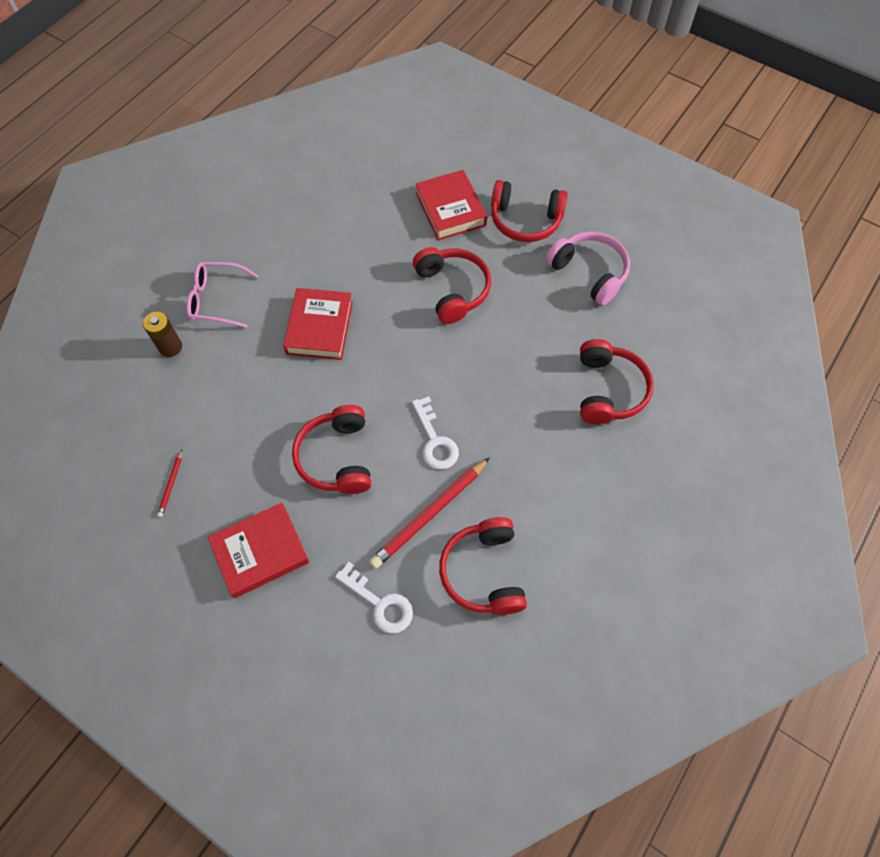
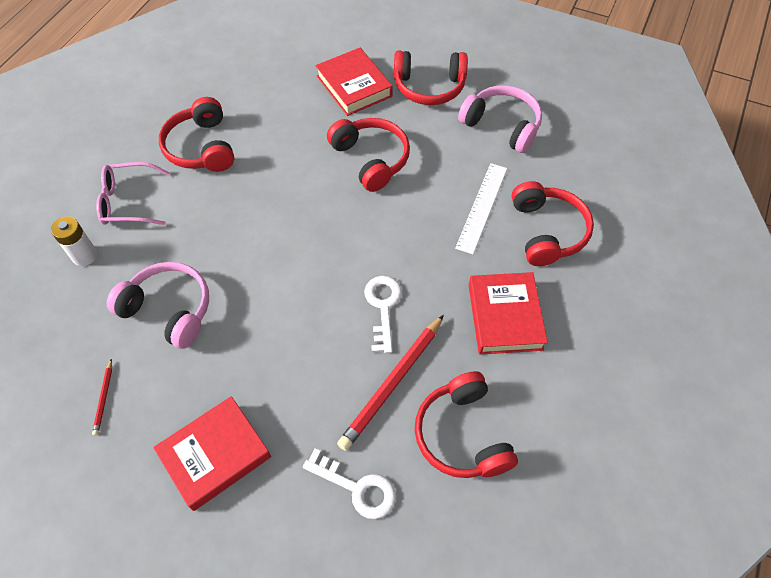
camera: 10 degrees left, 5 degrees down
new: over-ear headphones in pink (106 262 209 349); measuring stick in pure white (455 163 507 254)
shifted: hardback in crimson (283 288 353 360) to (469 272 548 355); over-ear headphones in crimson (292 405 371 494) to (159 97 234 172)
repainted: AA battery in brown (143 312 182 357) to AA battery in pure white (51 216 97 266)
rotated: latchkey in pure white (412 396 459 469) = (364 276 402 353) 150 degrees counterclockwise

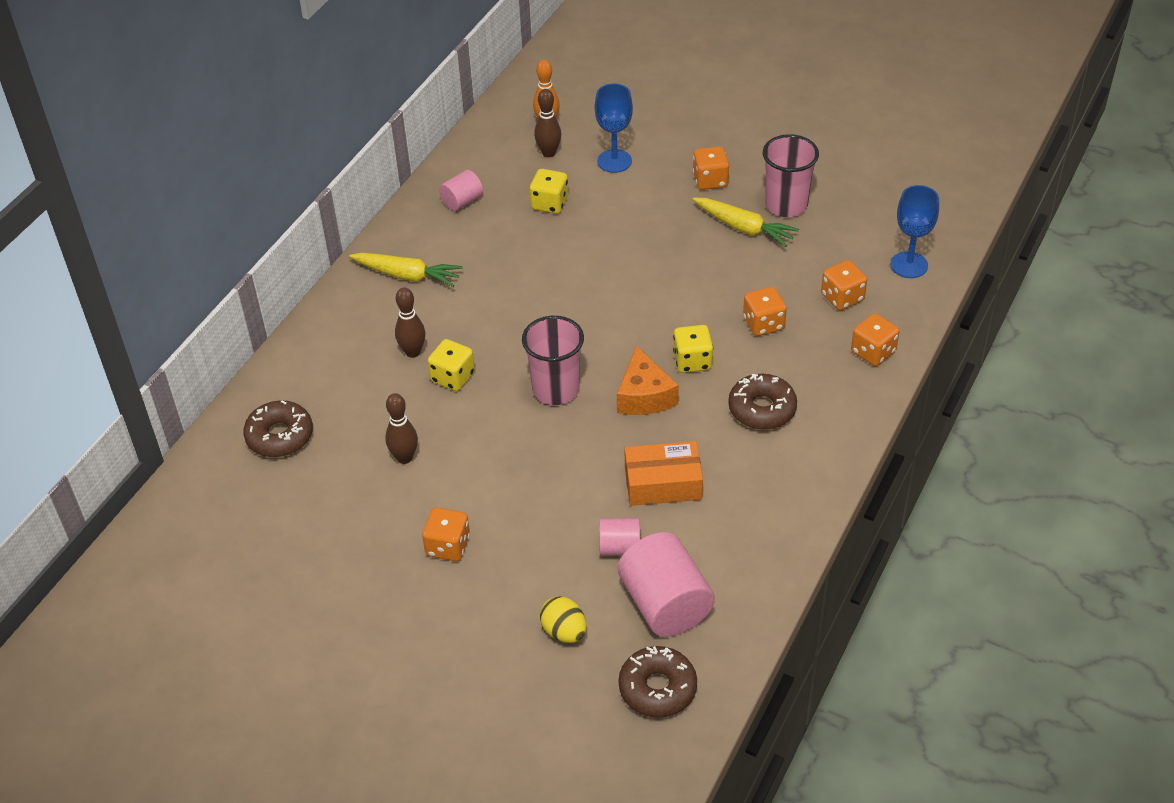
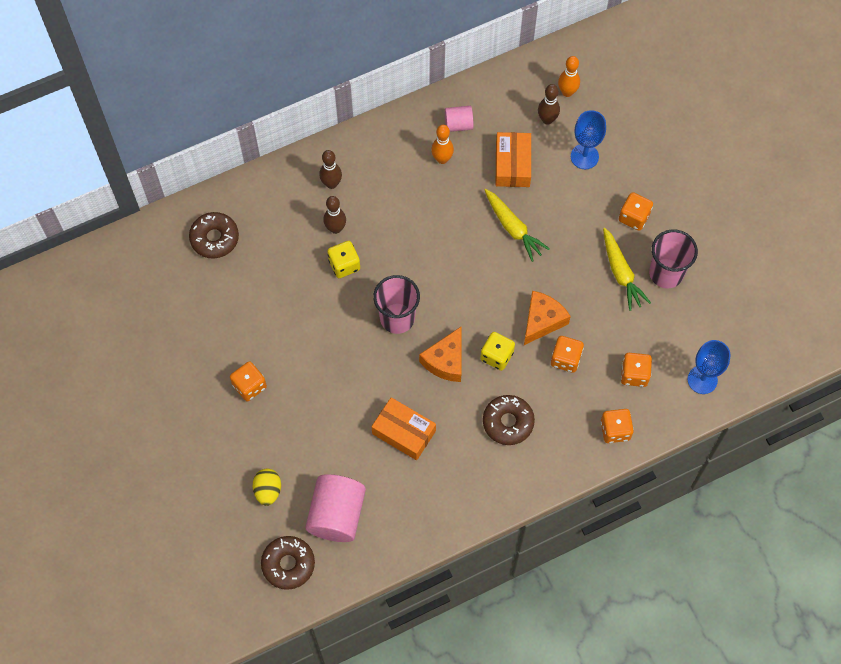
camera: 35 degrees right, 20 degrees up
gone: cylinder in pink (599 518 640 556)
new: bowling pin in bright orange (431 125 454 164); cheese wedge in bright orange (524 291 571 345)
shifted: toy carrot in bright yellow (349 252 463 287) to (485 189 550 262); bowling pin in brown (385 393 418 464) to (319 150 342 189)
swapped: die in bright yellow (530 169 568 214) to box in bright orange (496 132 531 187)

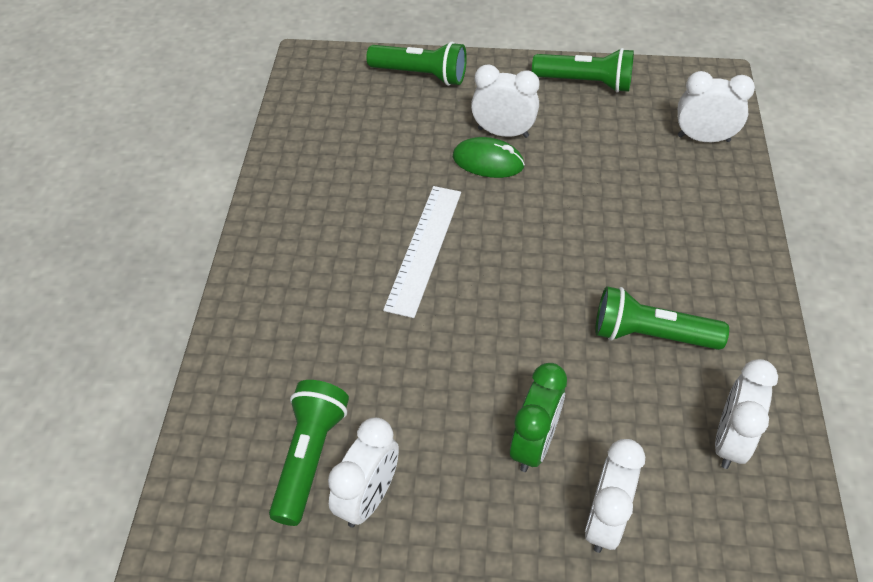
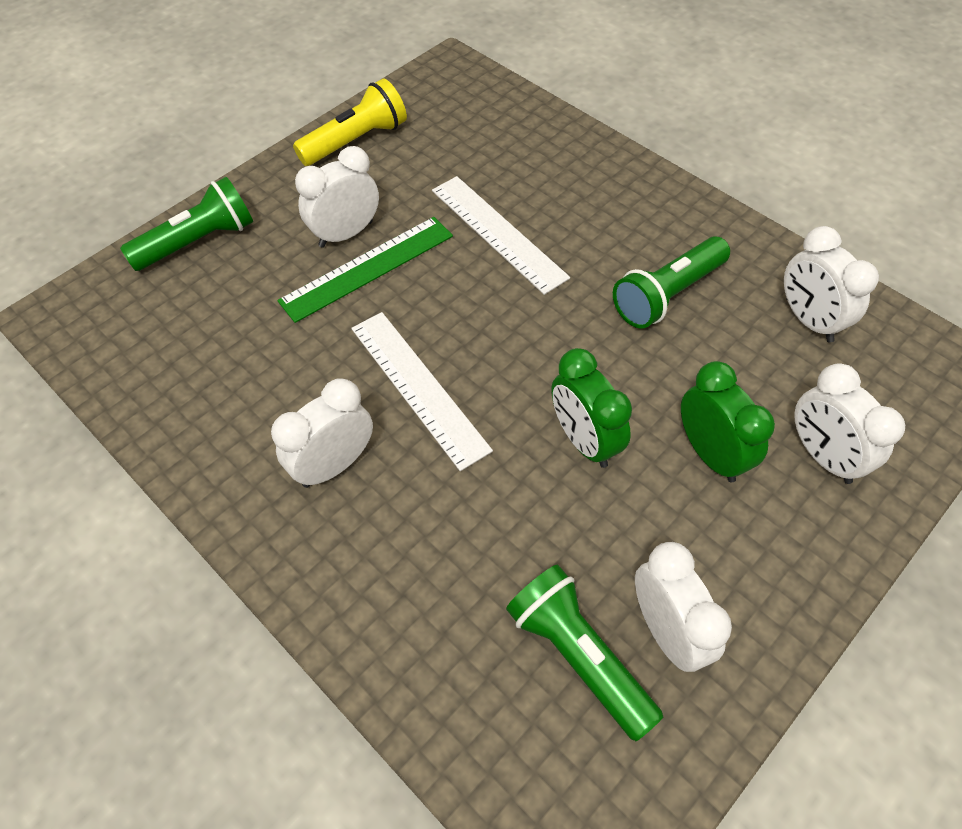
camera: 50 degrees left, 5 degrees up
new: measuring stick in pure white (432 176 570 295); bedside clock in emerald (551 348 632 468)
shifted: bedside clock in pure white (678 71 755 142) to (271 378 373 488)
swapped: PC mouse in emerald (453 137 525 178) to measuring stick in emerald (277 217 453 323)
repainted: pocket torch in emerald (532 48 634 93) to pocket torch in bright yellow (293 79 407 166)

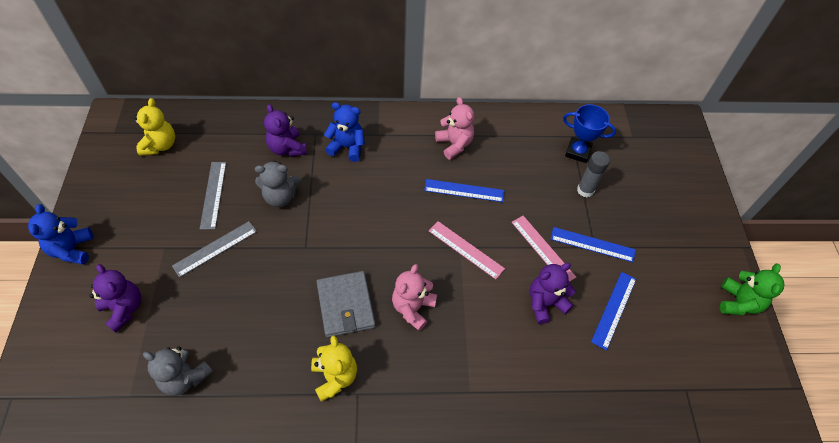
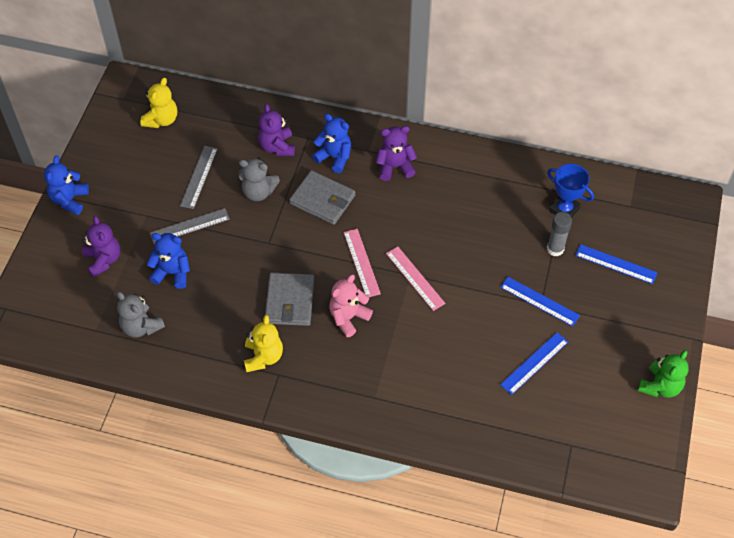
camera: 20 degrees right, 0 degrees up
gone: stuffed bear in pink (435 97 474 160)
new: stuffed bear in cobalt (147 233 190 289); card wallet in ash-grey (289 170 356 225)
shifted: measuring stick in cobalt (424 179 504 202) to (575 244 657 284); measuring stick in pink (511 216 576 282) to (344 229 381 297); stuffed bear in purple (530 263 575 324) to (376 126 417 181)

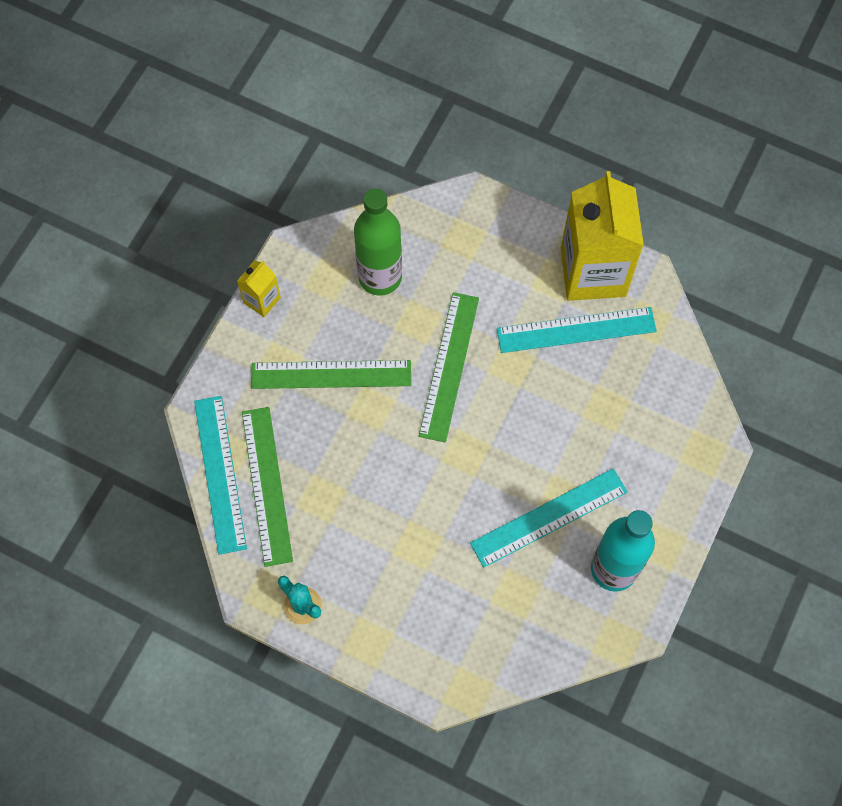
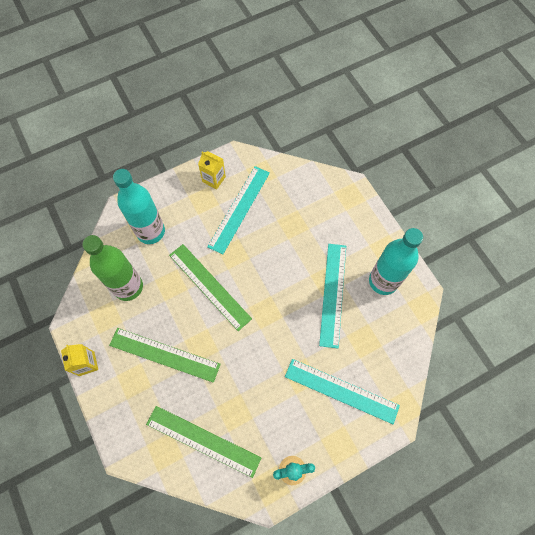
camera: 55 degrees left, 0 degrees up
new: drink bottle in turquoise (113 169 165 244)
shifted: measuring stick in turquoise (194 396 247 555) to (285 359 400 424)
rotated: measuring stick in emerald (251 360 411 389) = (109 328 221 383) 75 degrees clockwise
scaled: carton in bright yellow (561 171 644 301) = (198 151 226 190) x0.45

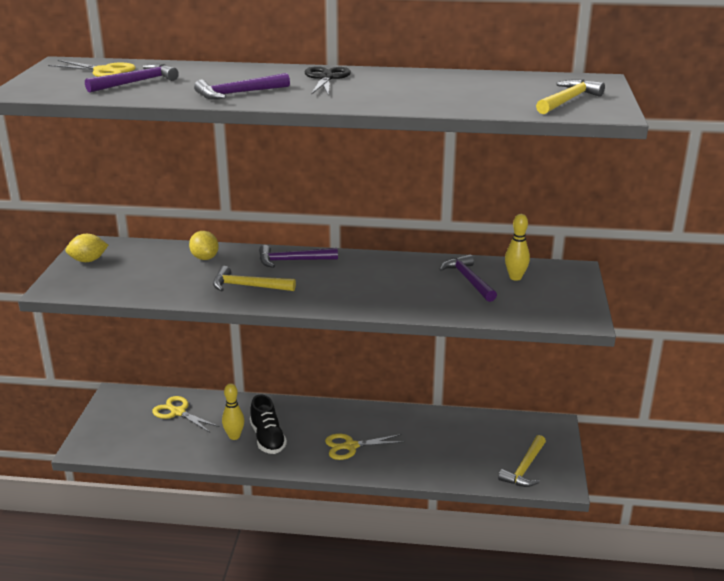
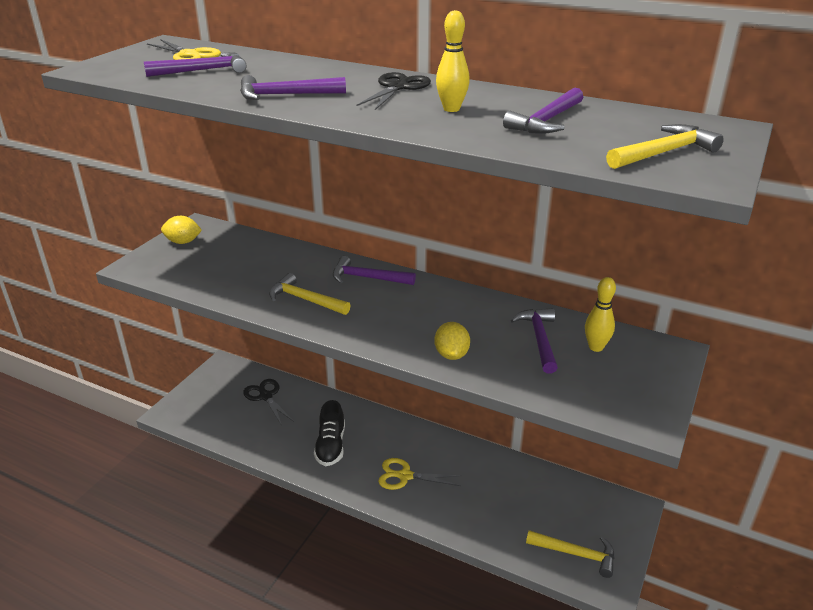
camera: 20 degrees right, 5 degrees up
new: hammer in purple (503 87 583 134)
shifted: lemon in bright yellow (189 231 219 260) to (434 322 470 360); bowling pin in bright yellow (222 383 244 440) to (436 10 470 112)
repainted: shears in bright yellow (152 396 220 433) to shears in black (243 379 294 426)
rotated: hammer in bright yellow (498 435 546 487) = (526 530 615 578) 120 degrees counterclockwise

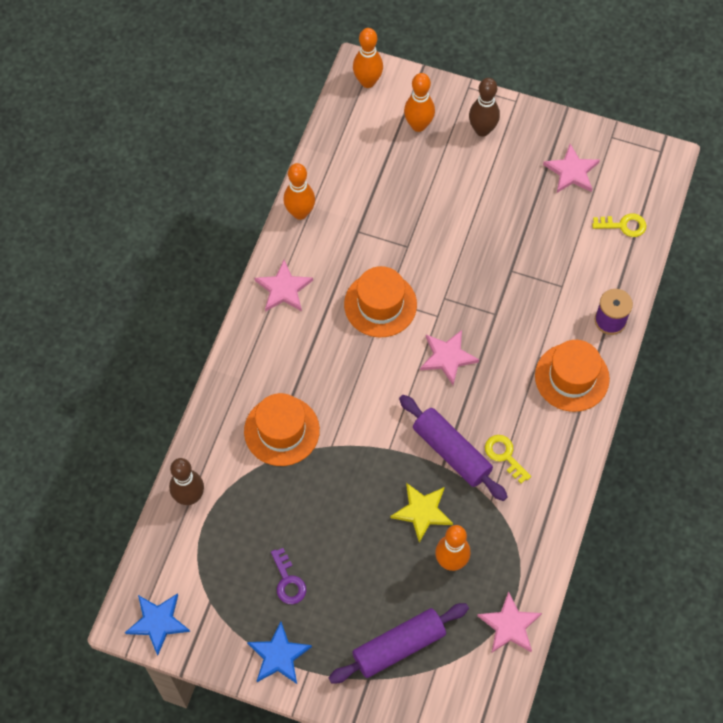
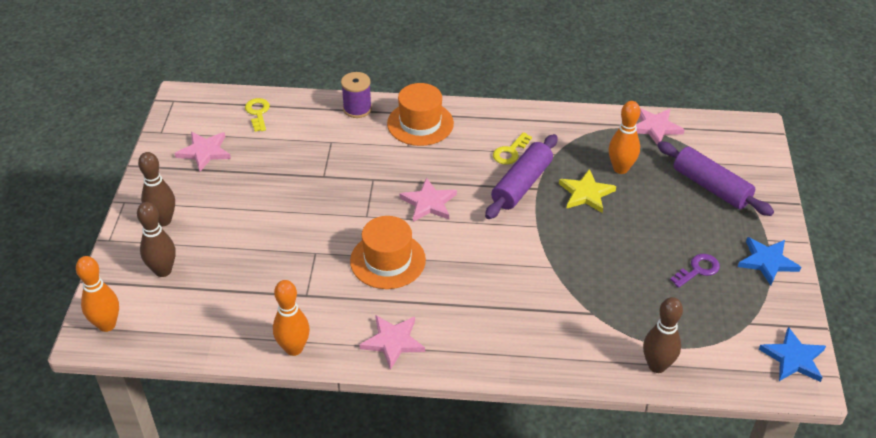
camera: 105 degrees left, 20 degrees down
gone: tall hat in bright orange (244 393 320 466)
repainted: bowling pin in bright orange (404 73 435 132) to bowling pin in brown (137 202 176 277)

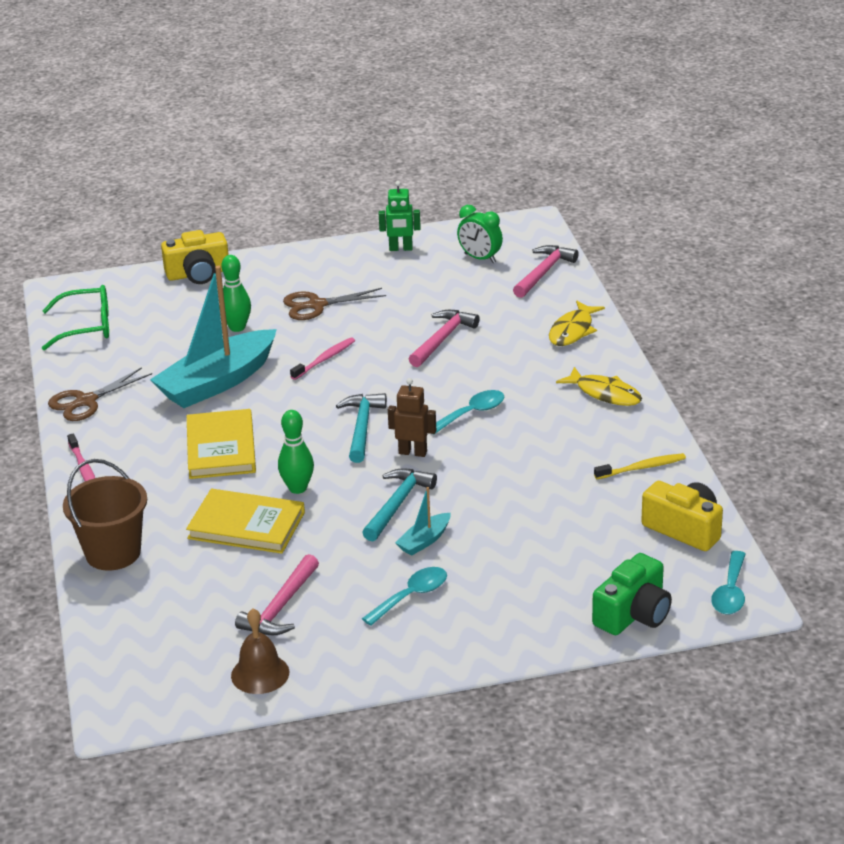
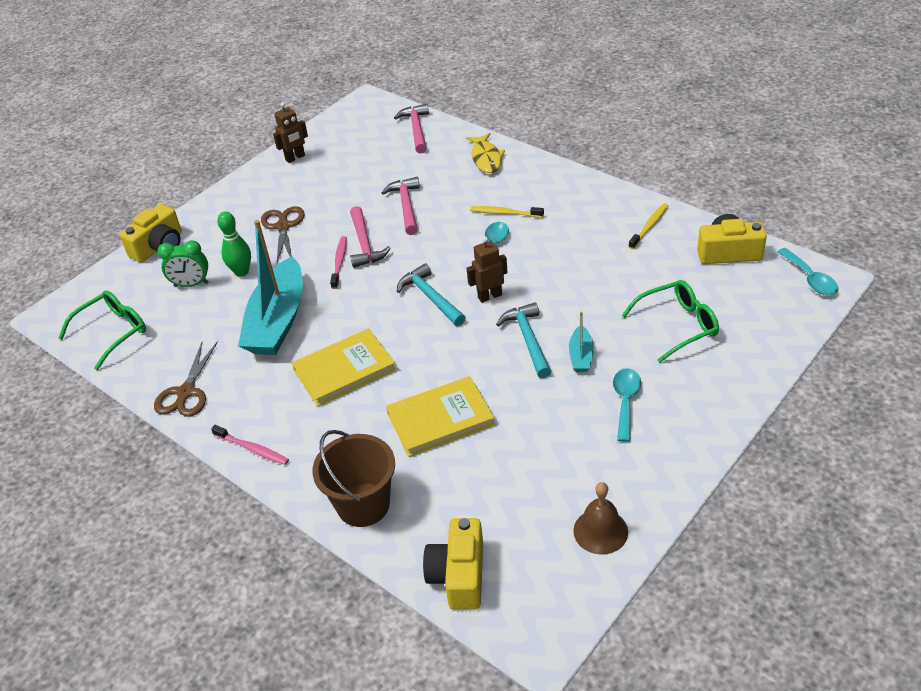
camera: 35 degrees left, 10 degrees up
gone: bowling pin in emerald (278 410 314 494); fish in bright yellow (556 367 642 406); compact camera in emerald (592 553 672 635)
new: compact camera in bright yellow (423 518 483 610); toothbrush in bright yellow (470 206 544 218); eyeglasses in emerald (621 280 719 362)
shifted: hammer in pink (235 554 319 635) to (350 206 391 268); bedside clock in emerald (457 205 503 263) to (157 240 209 287)
repainted: robot in emerald (379 181 421 251) to robot in brown (273 102 308 163)
rotated: hardback in bright yellow (187 409 256 479) = (292 328 396 407) 75 degrees counterclockwise; shears in brown (283 288 386 320) = (261 206 305 263) 135 degrees clockwise

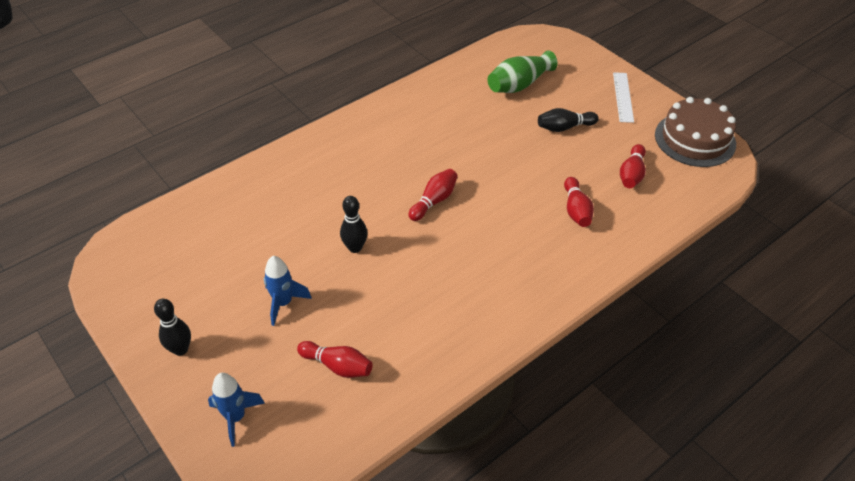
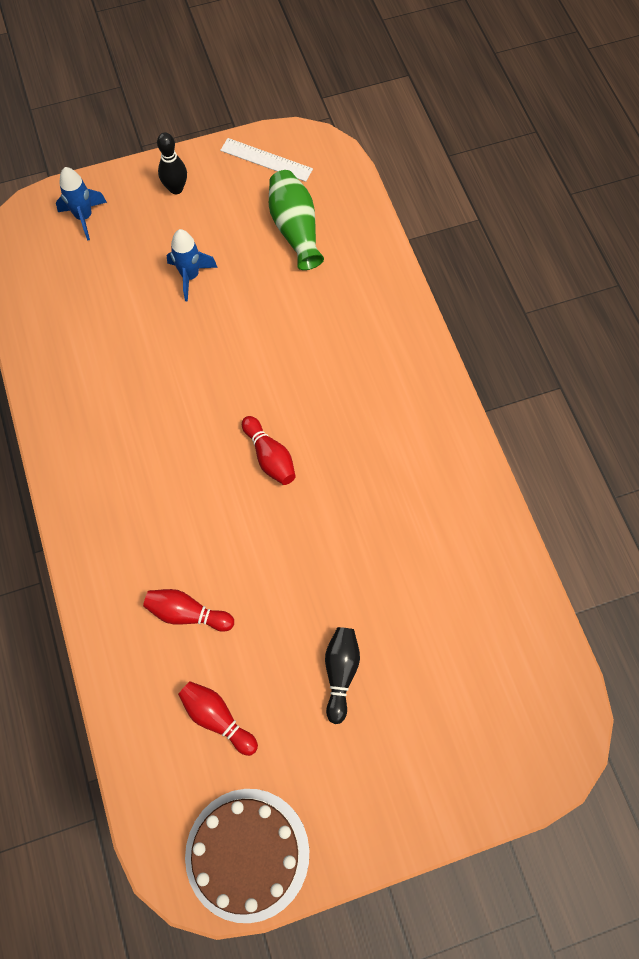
camera: 110 degrees right, 20 degrees up
gone: bowling pin in crimson (297 341 373 378); bowling pin in black (340 196 368 253)
shifted: vase in emerald (488 50 558 93) to (269 170 324 270); measuring stick in pure white (613 72 634 123) to (220 138 313 182)

